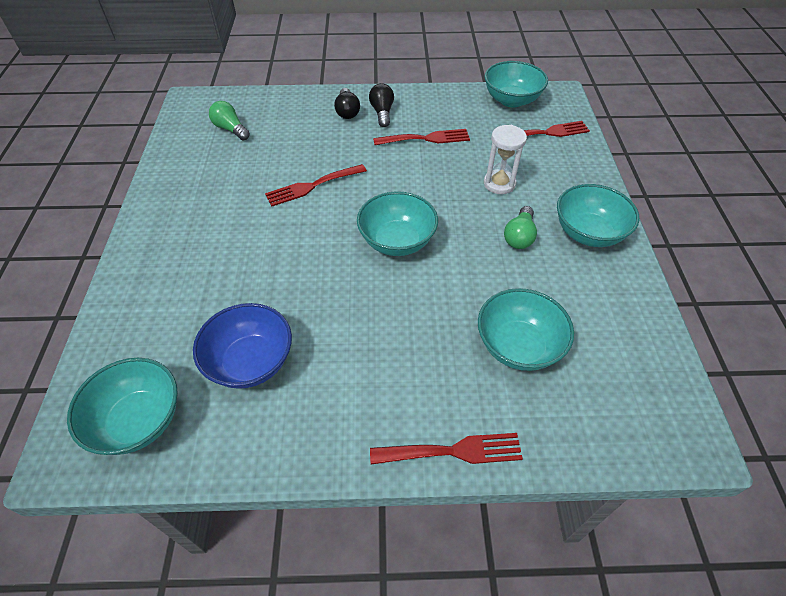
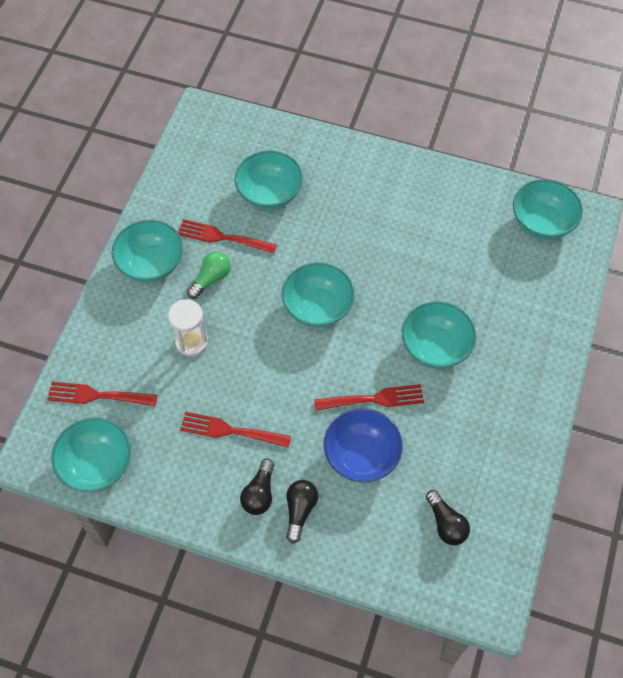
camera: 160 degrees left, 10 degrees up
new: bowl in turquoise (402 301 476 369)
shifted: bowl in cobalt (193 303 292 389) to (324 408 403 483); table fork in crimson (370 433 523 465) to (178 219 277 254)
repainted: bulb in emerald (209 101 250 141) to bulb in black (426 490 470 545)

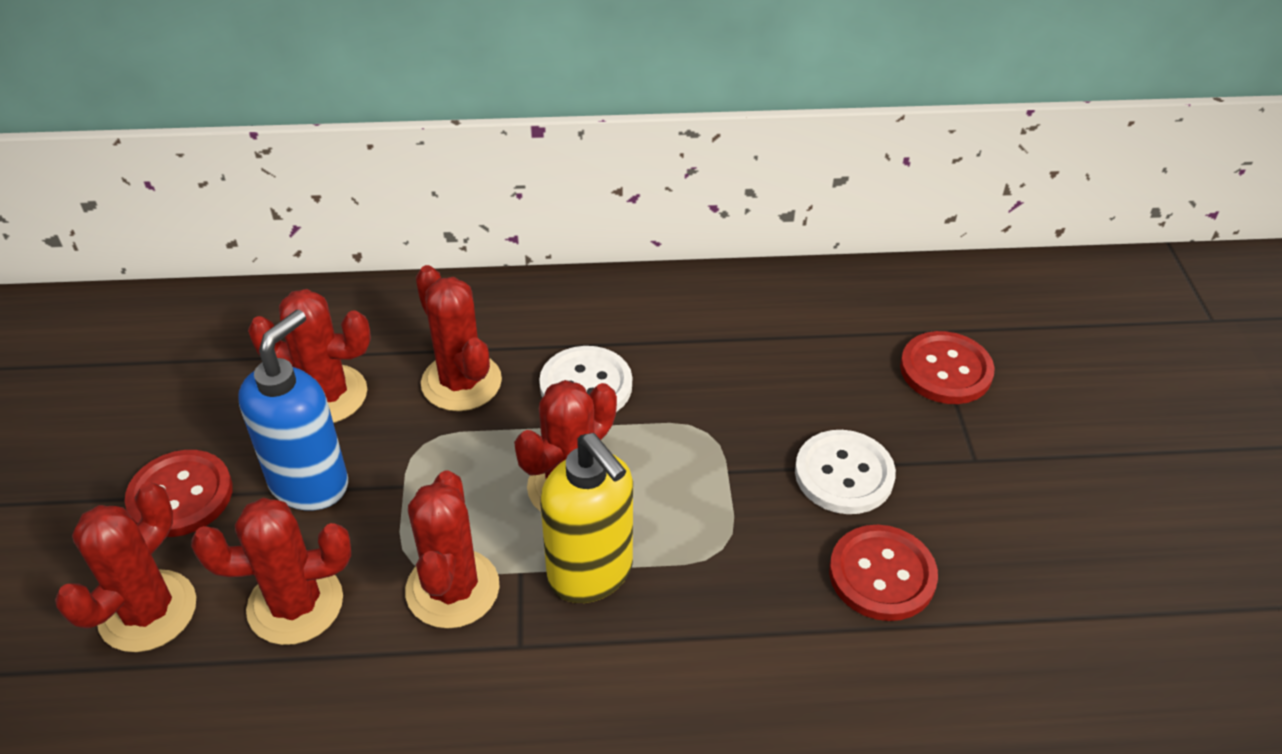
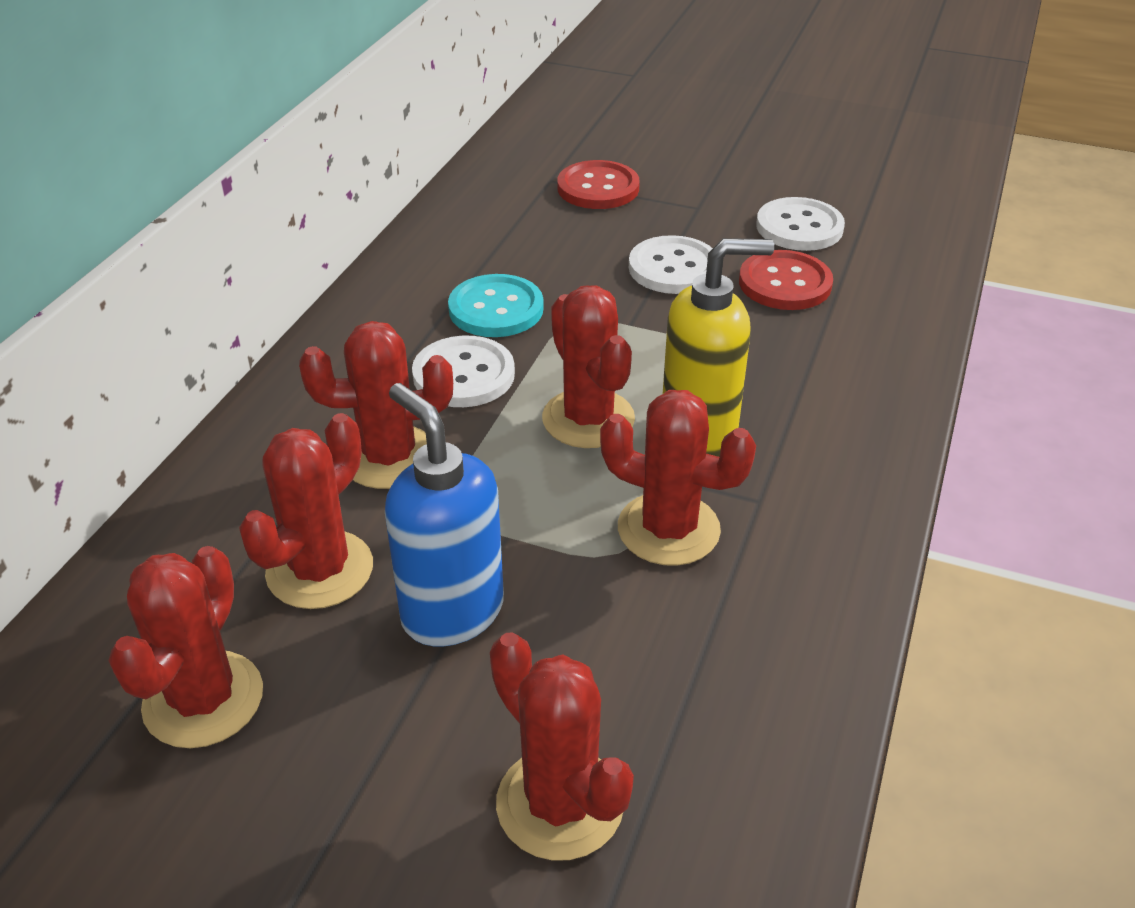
camera: 65 degrees left, 5 degrees down
gone: button in crimson (125 450 233 537)
new: button in turquoise (448 274 544 337); button in pure white (756 197 845 251)
shifted: prickly plant in crimson (191 498 351 645) to (108 546 263 748)

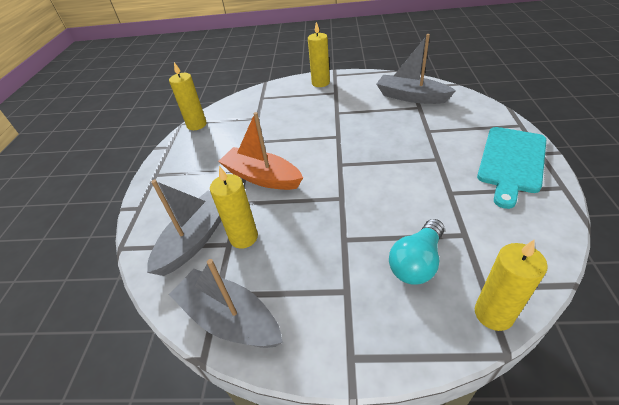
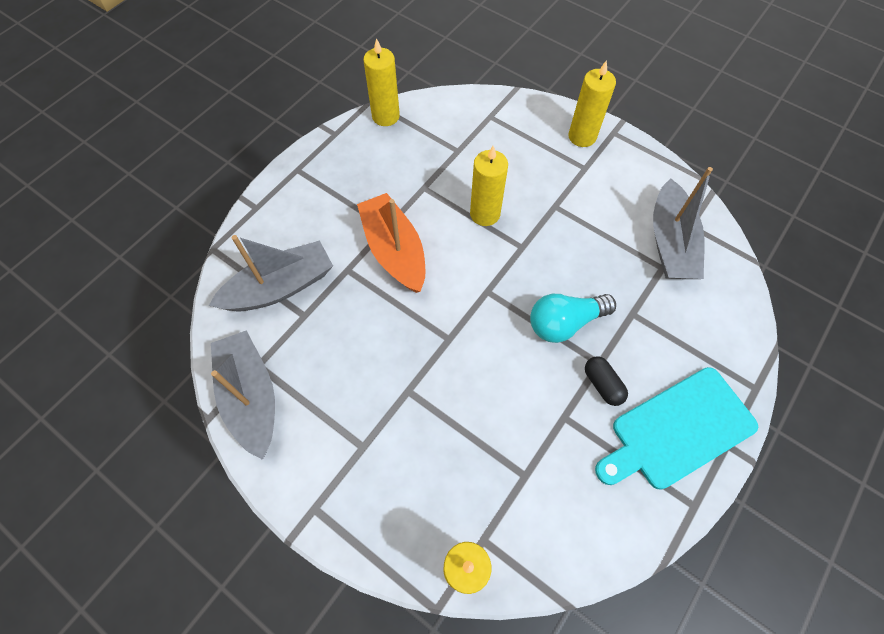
camera: 30 degrees right, 20 degrees up
new: pill in black (585 356 628 406)
shifted: pillar candle in bright yellow (210 166 258 249) to (470 146 508 226); bulb in turquoise (389 219 444 285) to (530 294 616 343)
rotated: toy boat in ash-grey (376 34 456 104) = (653 167 713 279) 150 degrees counterclockwise

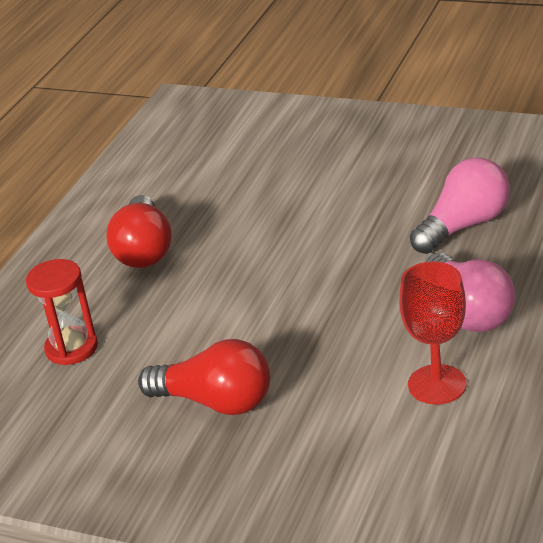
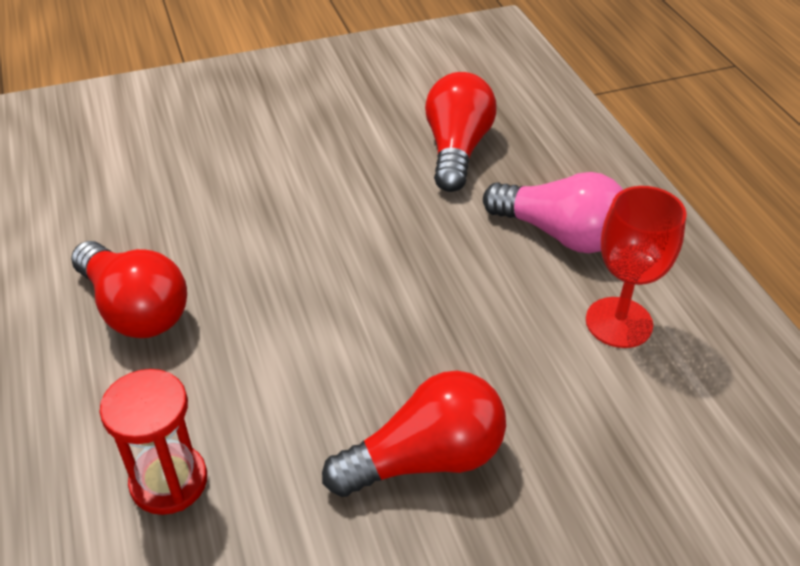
camera: 45 degrees left, 10 degrees up
repainted: bulb in pink (410 158 510 254) to bulb in crimson (425 72 497 192)

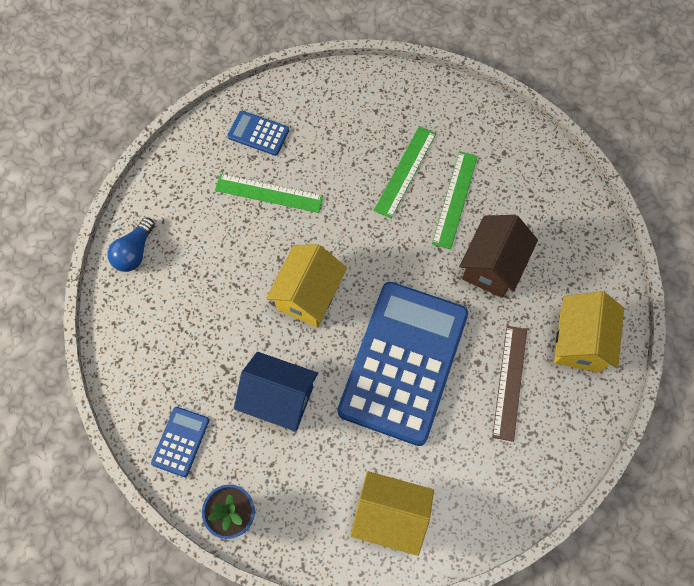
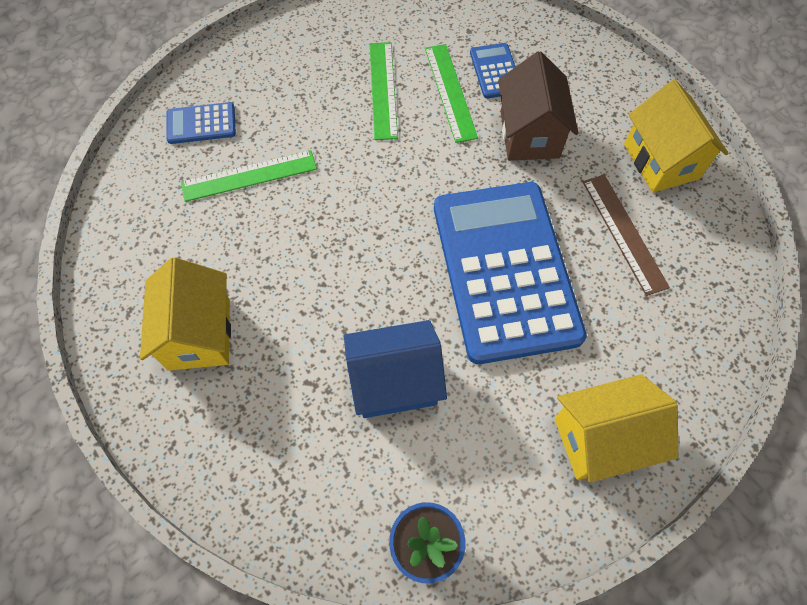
camera: 30 degrees left, 5 degrees down
gone: bulb in cobalt (107 217 155 272)
shifted: adding machine in cobalt (151 407 209 477) to (470 43 516 98); cottage in bright yellow (266 244 347 327) to (140 257 231 371)

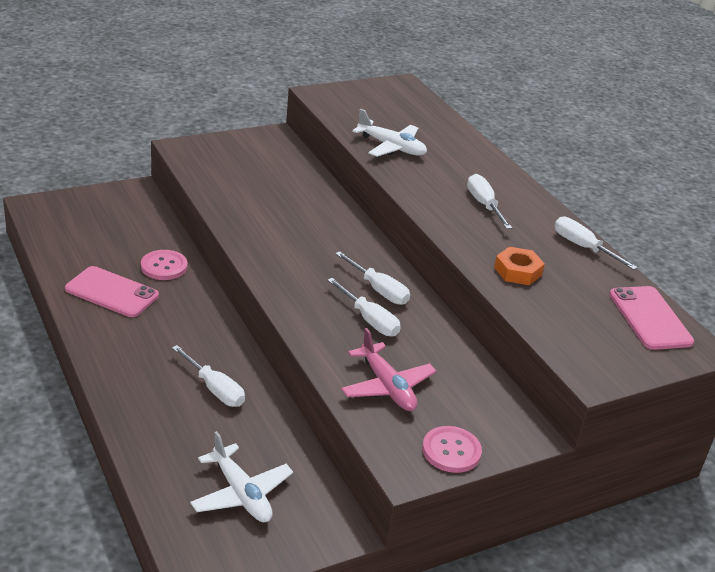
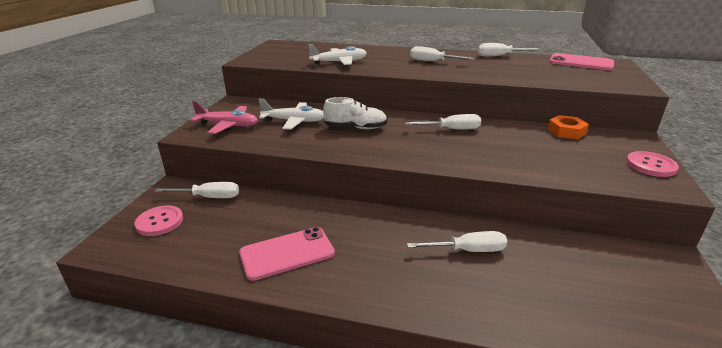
camera: 45 degrees left, 5 degrees down
new: sneaker in pure white (323 97 387 129)
shifted: button in pink (141 250 187 280) to (135 206 183 236); aeroplane in pure white (190 431 293 522) to (259 99 324 129); screwdriver in pure white (327 278 401 337) to (155 182 239 198); aeroplane in pink (341 328 436 411) to (191 101 258 134); hex nut in bright orange (494 247 545 285) to (548 115 589 139)

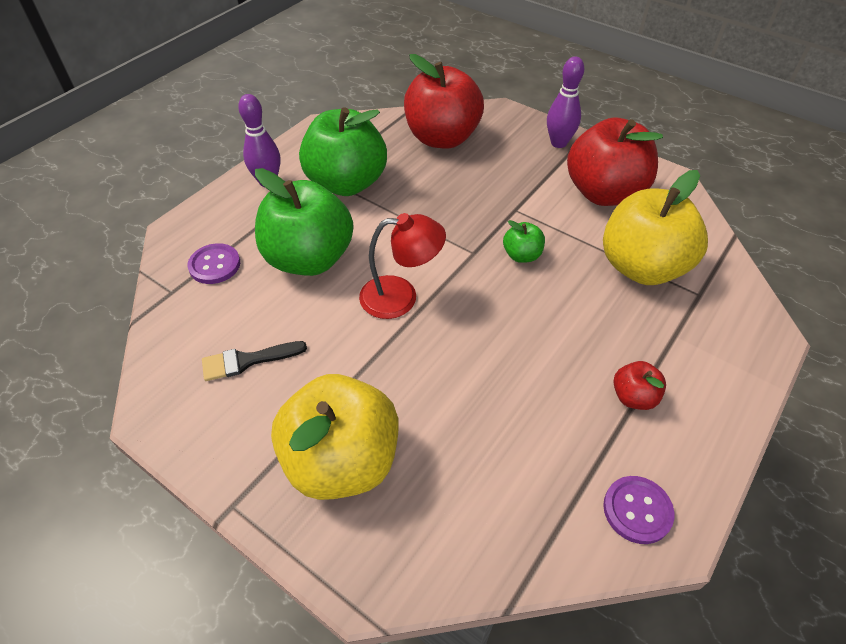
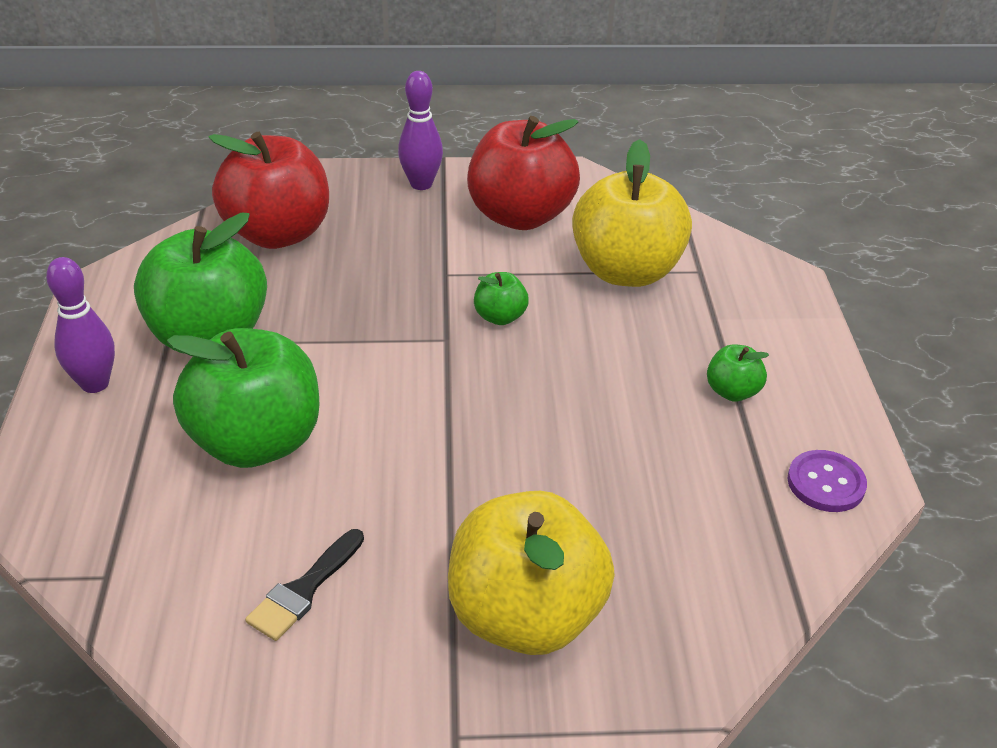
camera: 40 degrees left, 10 degrees down
gone: button in purple (188 243 240 284); reading lamp in crimson (359 213 446 319)
repainted: apple in crimson (614 361 666 410) to apple in emerald (707 345 769 401)

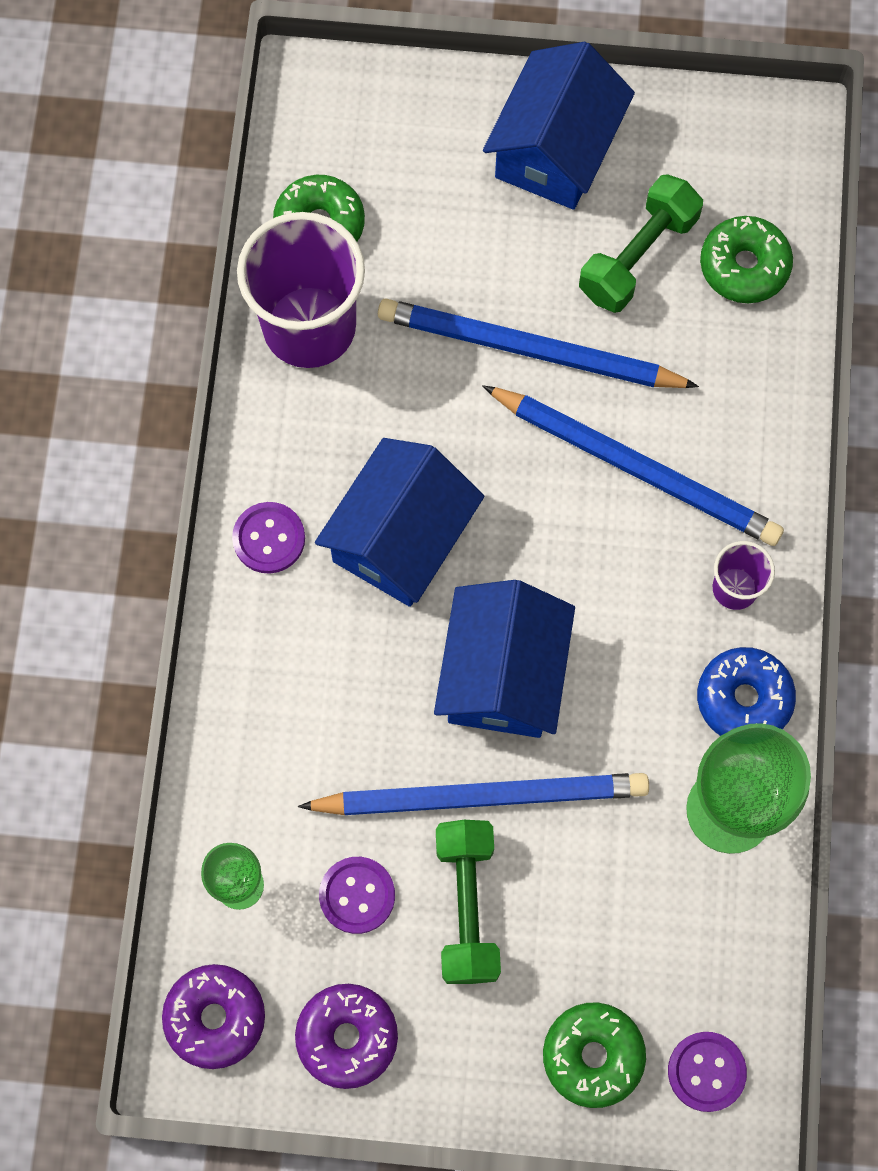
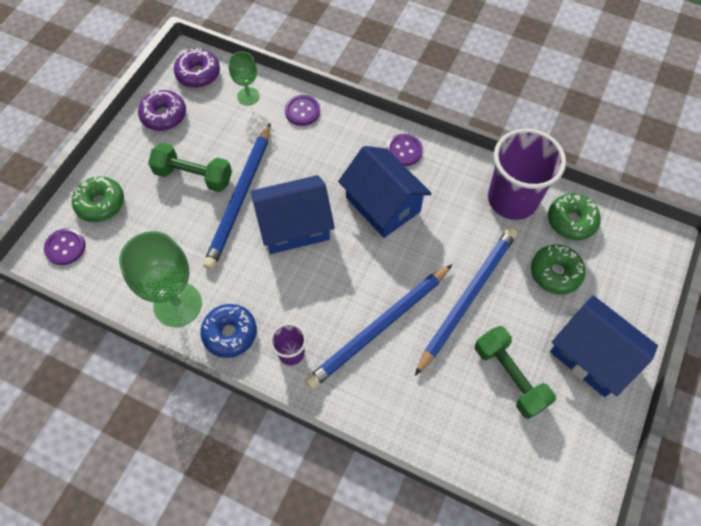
camera: 110 degrees right, 10 degrees down
shifted: button in purple (319 857 395 934) to (285 95 320 126); donut in emerald (700 216 793 303) to (531 245 586 294)
rotated: cottage in cobalt (434 580 575 738) = (251 175 335 254) 45 degrees counterclockwise

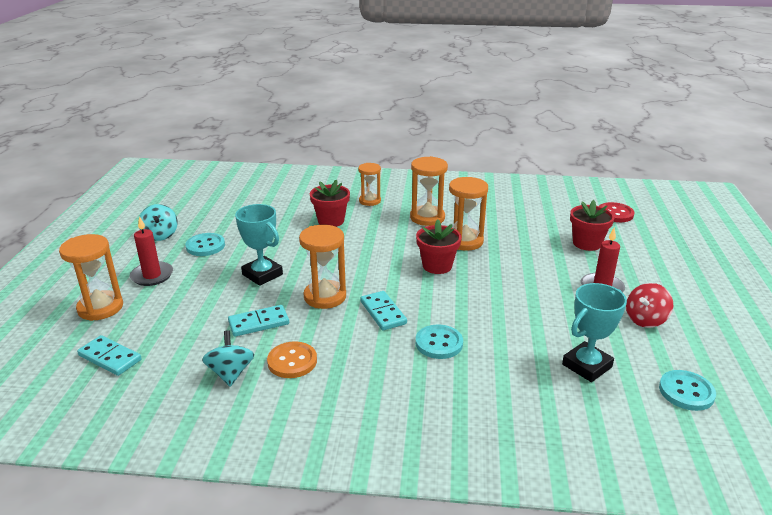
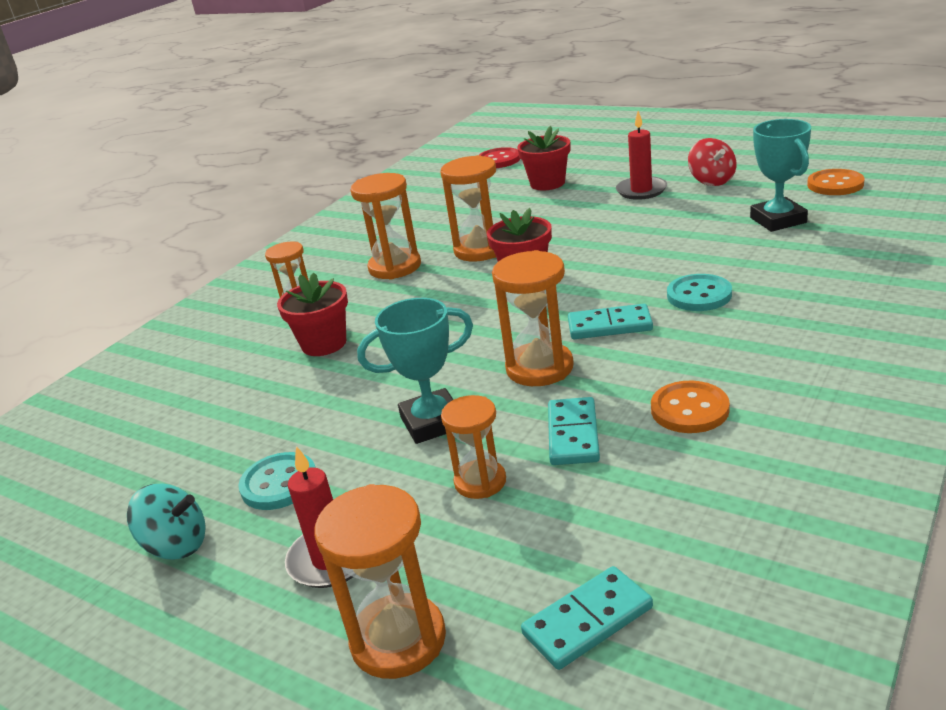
camera: 60 degrees left, 0 degrees up
gone: whirligig in turquoise (202 330 254 387)
new: sand timer in bright orange (441 395 506 499)
repainted: button in turquoise (659 370 716 411) to button in bright orange (807 169 865 195)

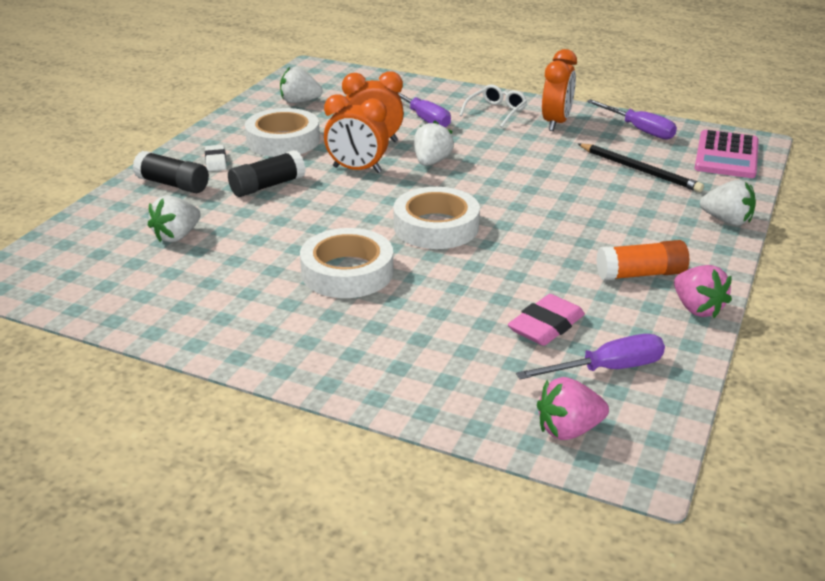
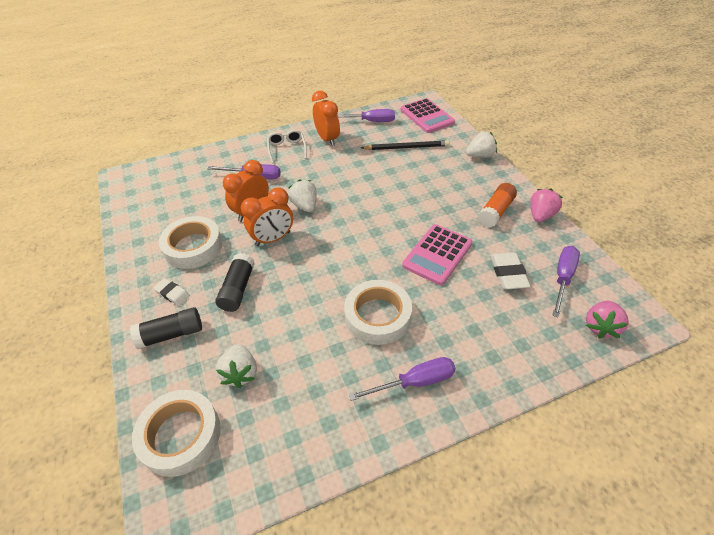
camera: 45 degrees left, 15 degrees up
gone: toy strawberry in pure white (280 67 323 103)
new: screwdriver in purple (349 357 456 401); adding machine in pink (402 224 473 285)
shifted: sticky tape in pure white (393 187 480 249) to (132 390 221 477)
repainted: gum eraser in pink (508 294 585 346) to gum eraser in pure white (490 252 531 289)
rotated: toy strawberry in pink (674 265 732 318) = (531 189 563 222) 75 degrees counterclockwise

